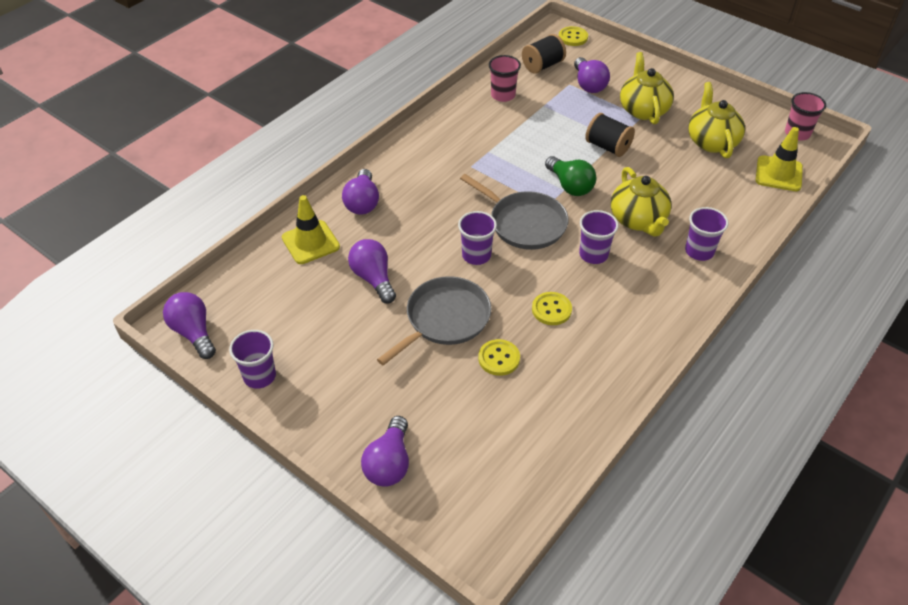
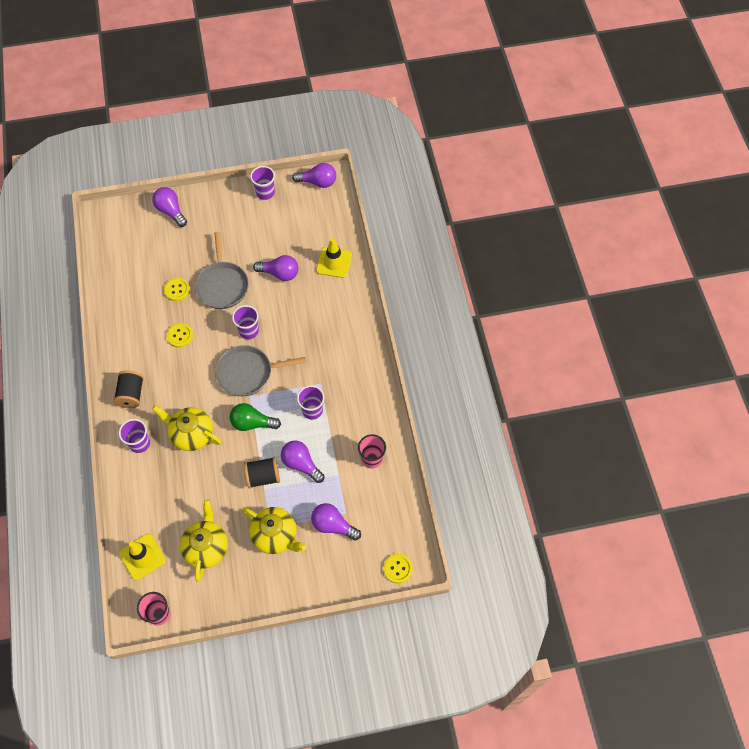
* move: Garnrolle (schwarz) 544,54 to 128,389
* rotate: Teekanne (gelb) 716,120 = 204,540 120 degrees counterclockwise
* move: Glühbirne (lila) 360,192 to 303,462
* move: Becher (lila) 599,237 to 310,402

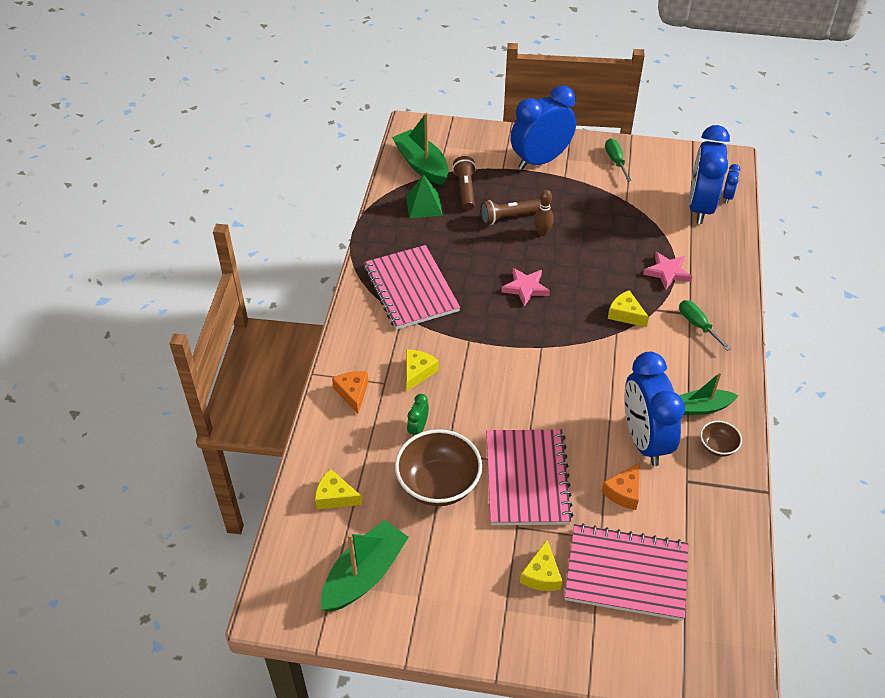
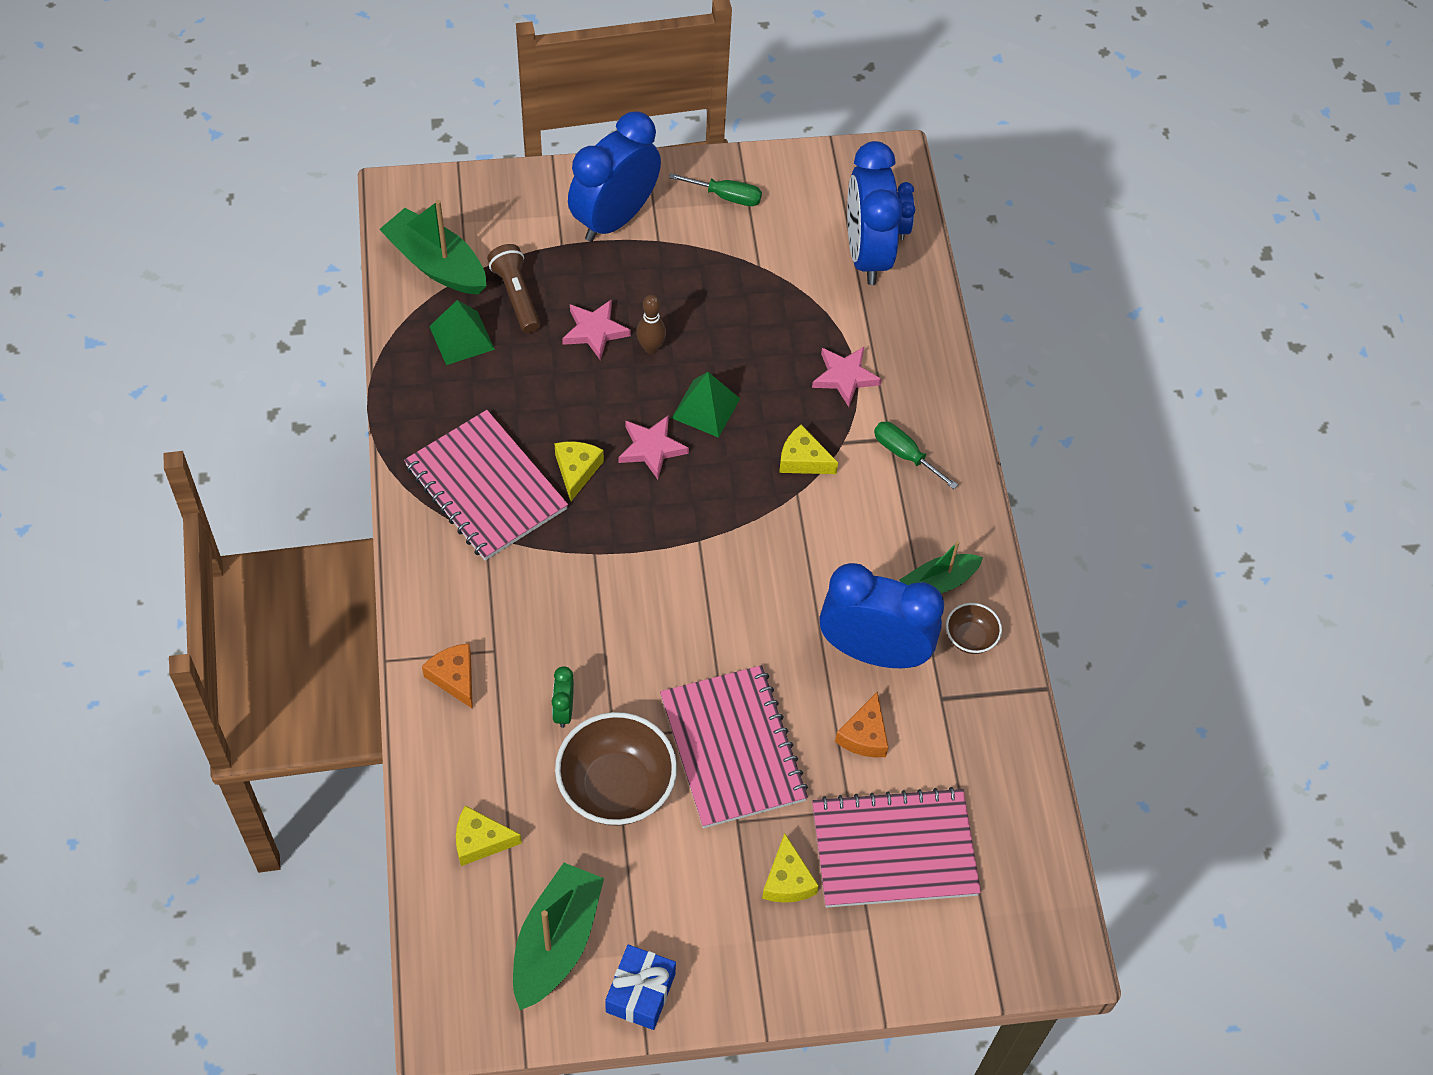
* rotate: Schraubenzieher (grün) 618,160 = 715,189 135 degrees clockwise
* replace: Taschenlampe (braun) 511,212 to Stern (rosa) 596,330
* move: Käse (gelb) 422,370 to 579,471
* rotate: Wecker (blau) 654,409 = 882,615 135 degrees clockwise
* insert: Pyramide (grün) 706,405
* insert: Geschenk (blau) 640,987

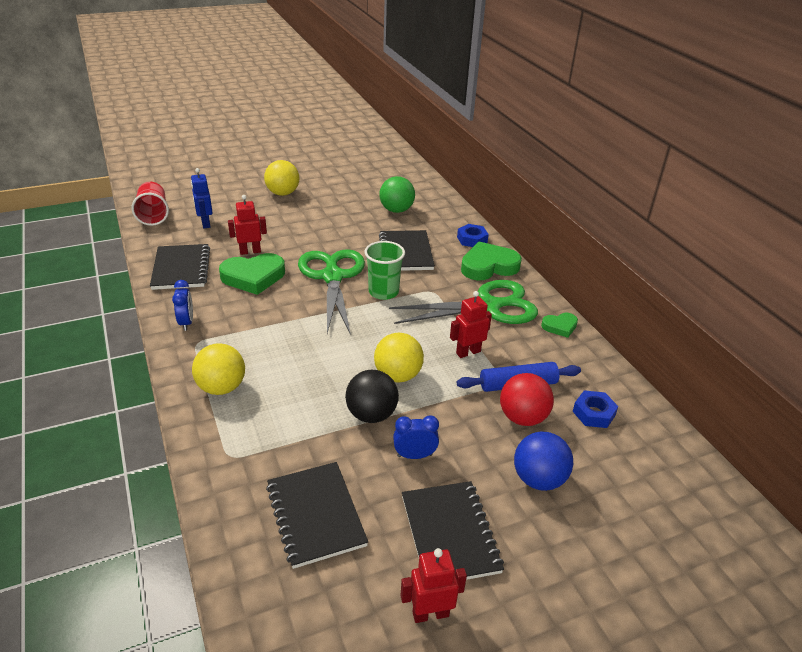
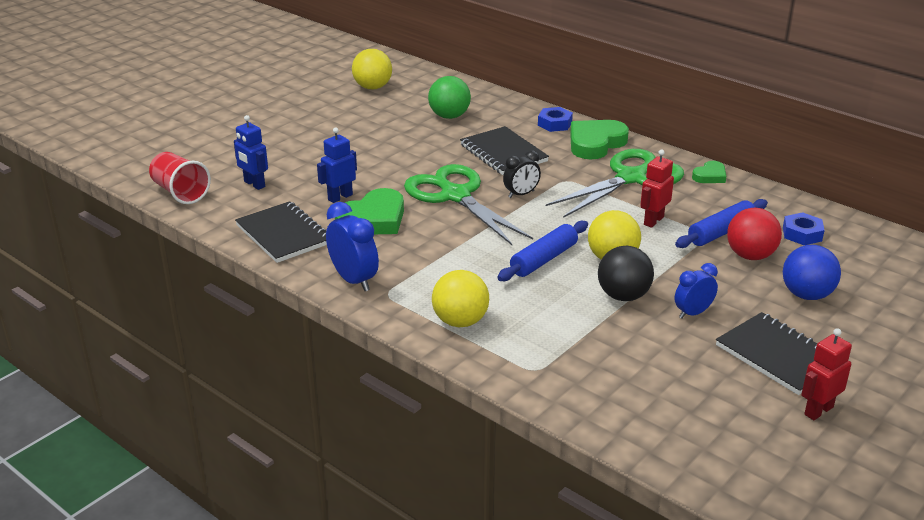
* move: Ball (gelb) 281,178 to 372,69
* recolor: Roboter (rot) 247,225 to Roboter (blau) 337,165
* replace: Becher (grün) 384,270 to Wecker (schwarz) 522,174
* resize: Wecker (blau) 182,305 = 352,246 x1.54
* delete: Notizbuch (schwarz) 317,515
* insert: Nudelholz (blau) 542,251

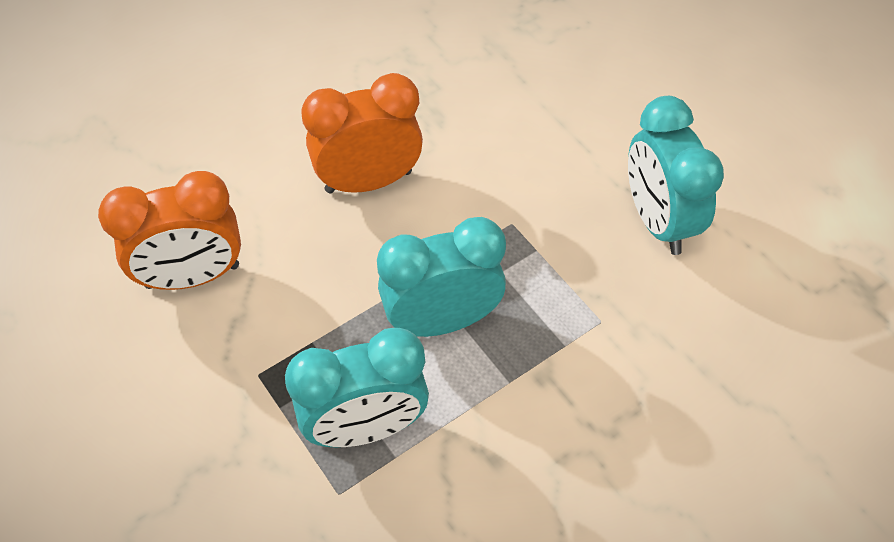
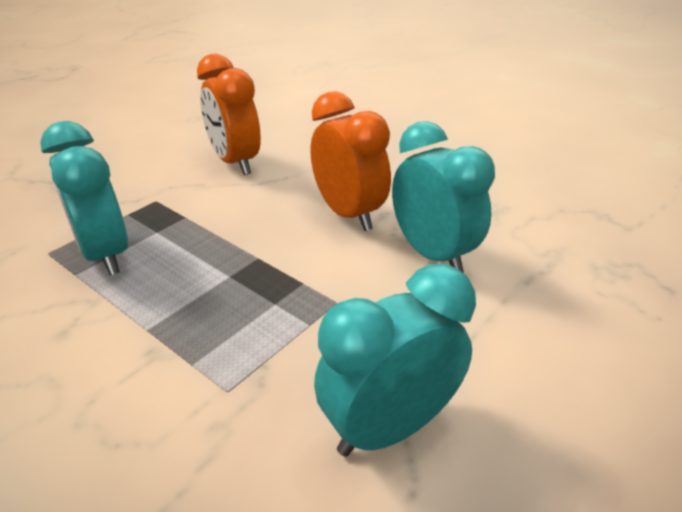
* move: Wecker (türkis) 441,277 to 443,197

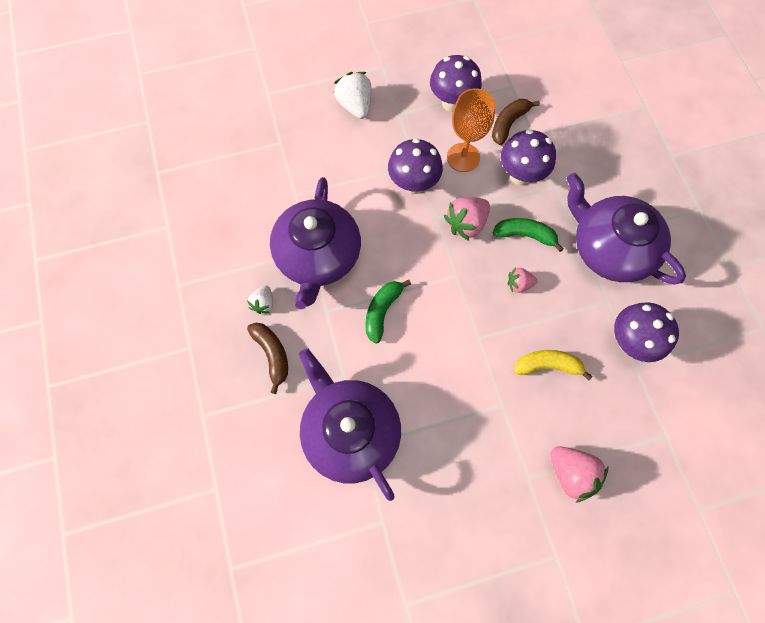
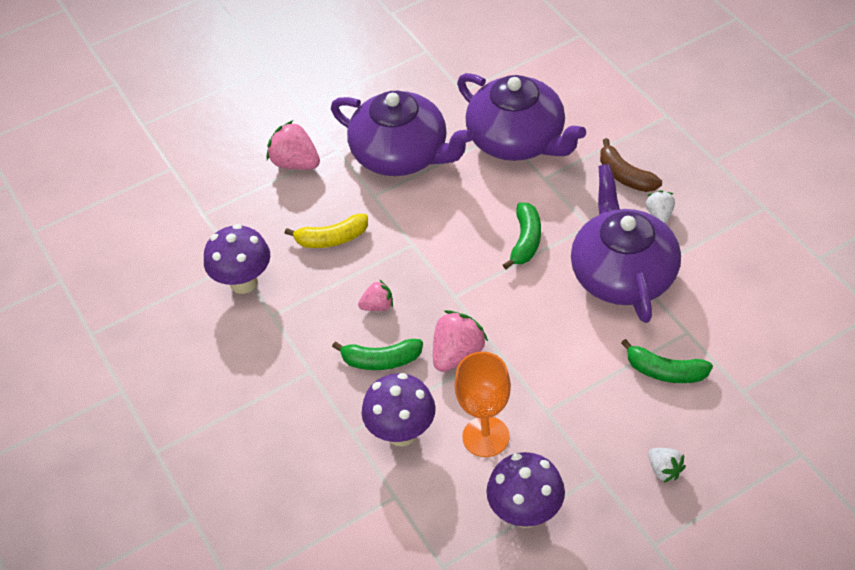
* resize: Erdbeere (weiß) 353,95 = 667,465 x0.59
* delete: Banane (braun) 516,122
* delete: Pilz (lila) 415,166
* move: Teekanne (lila) 626,229 to 402,133
* insert: Banane (grün) 667,361

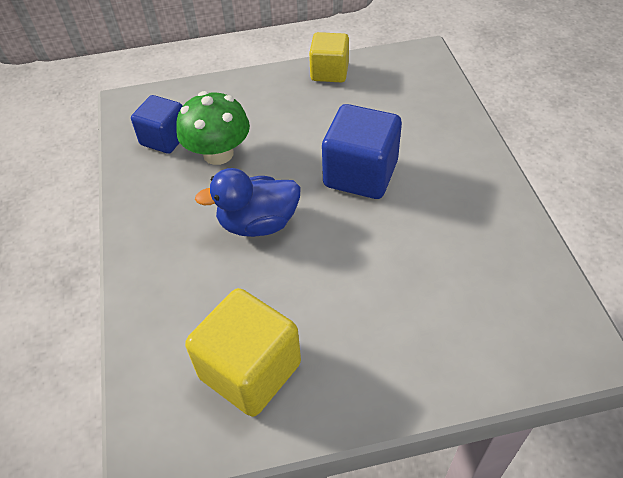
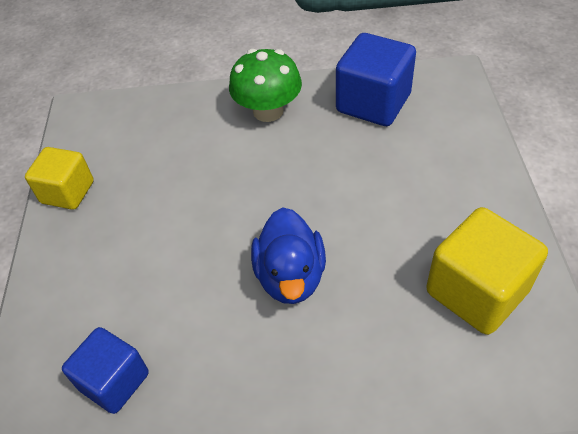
* move: Pilz (grün) 213,128 to 265,85
* move: Kubus (blau) 362,151 to 376,79

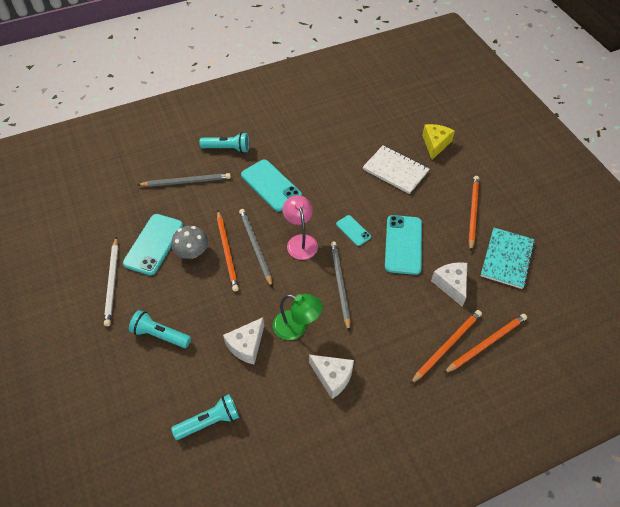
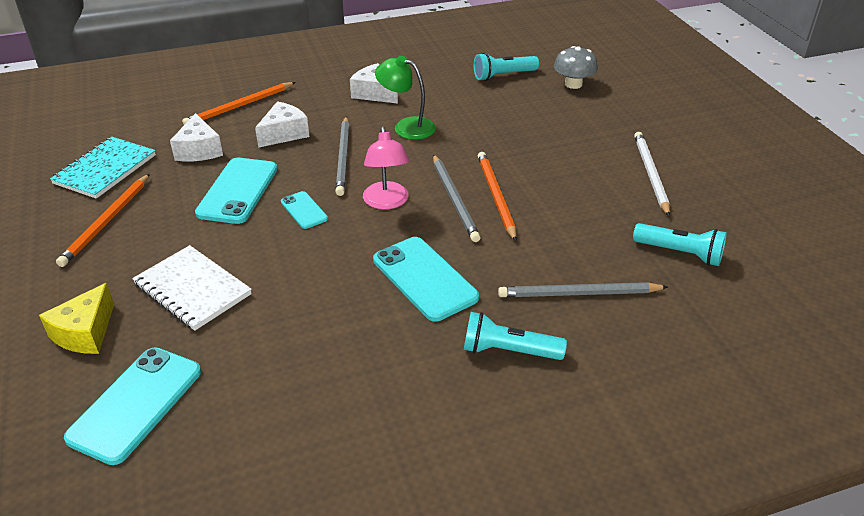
* move: Handy (türkis) 153,244 to 132,406
* move: Pilz (grau) 189,242 to 576,67
* move: Taschenlampe (türkis) 160,329 to 680,244
* delete: Bleistift (orange) 485,344
* move: Käse (weiß) 243,340 to 282,124

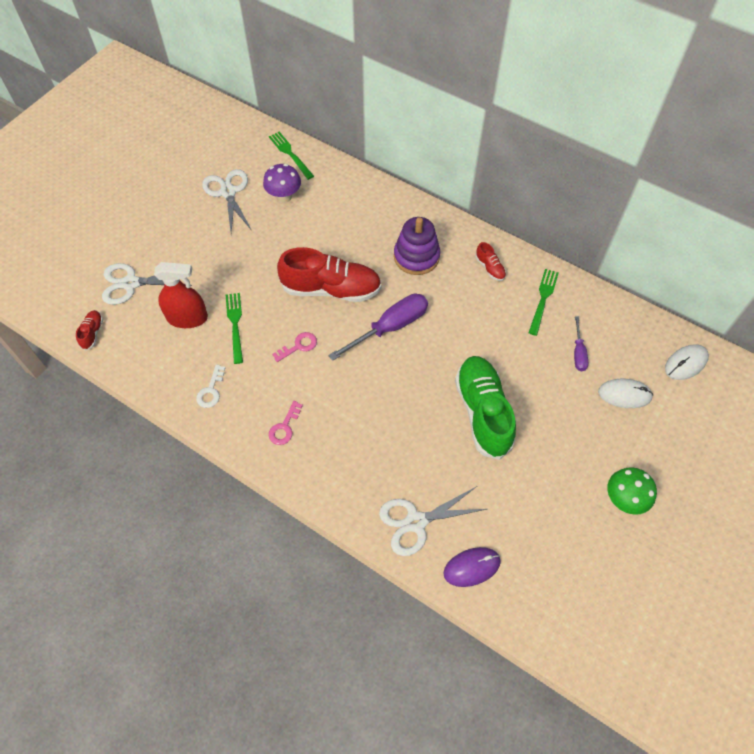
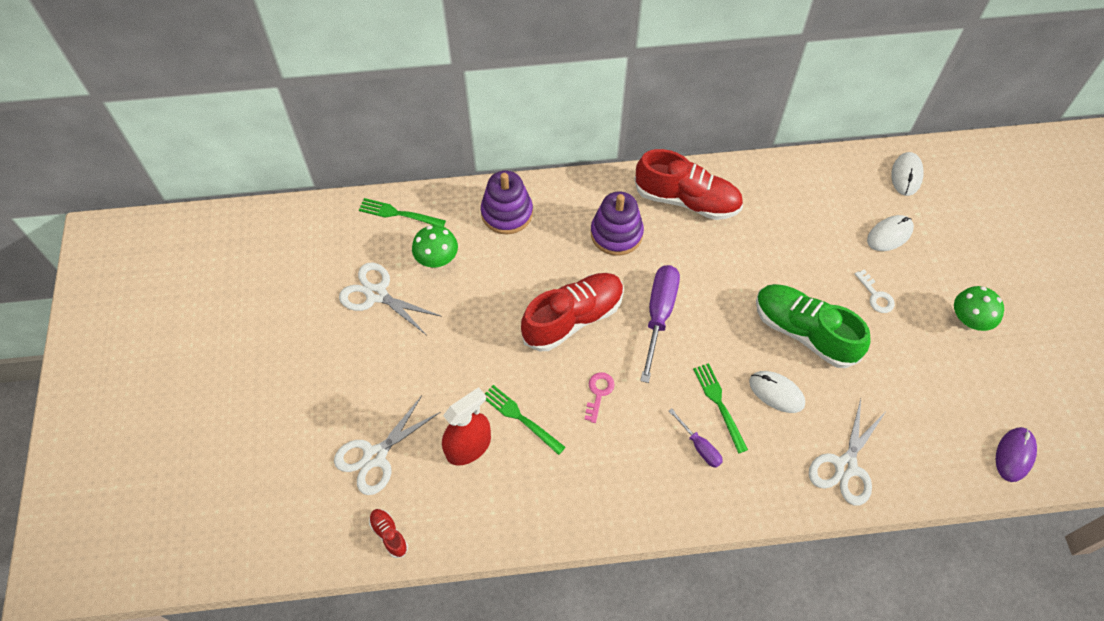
* recolor: Pilz (lila) 282,183 to Pilz (grün) 435,247
* resize: Schuh (rot) 490,261 = 688,184 x2.33
* move: Gabel (grün) 544,302 to 720,408
* move: Schraubenzieher (lila) 581,343 to 696,438
* move: Schlüssel (weiß) 210,386 to 875,291
* delete: Schlüssel (rosa) 286,423
* move: Computermaus (lila) 472,567 to 1016,454
* insert: Stapelspielzeug (lila) 507,202
* insert: Computermaus (weiß) 777,392

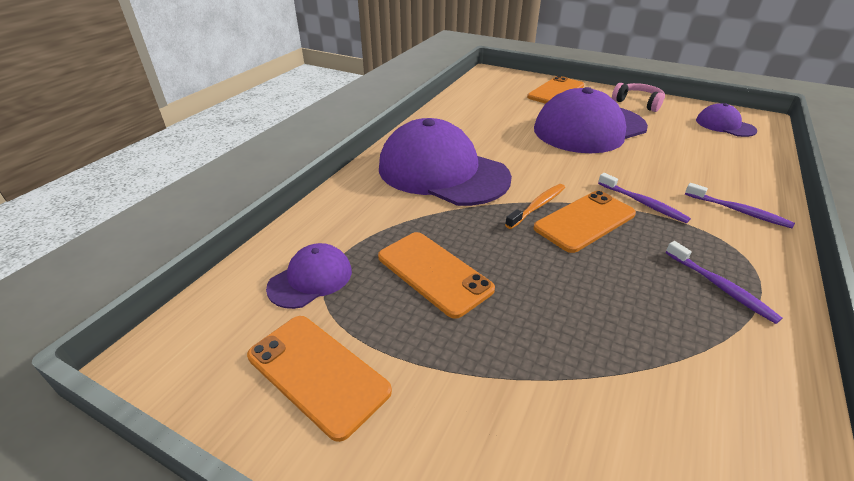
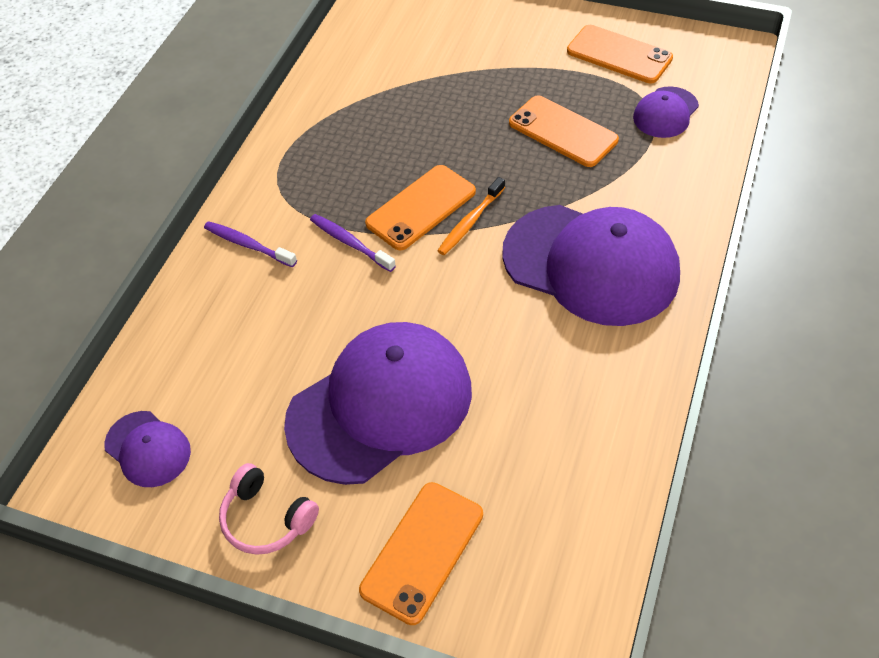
* delete: Zahnbürste (lila) 724,282

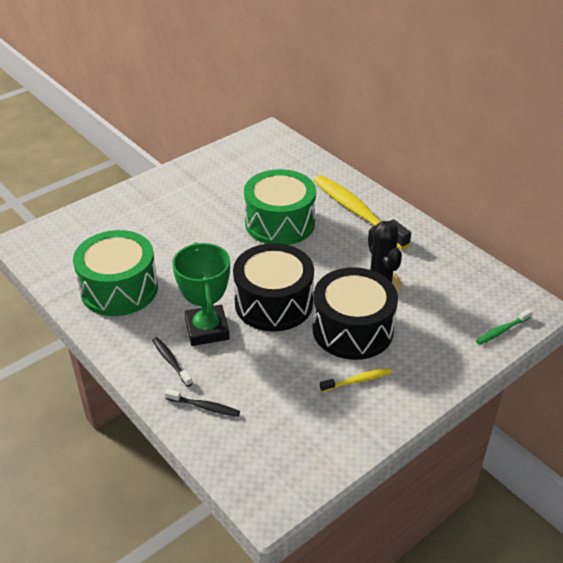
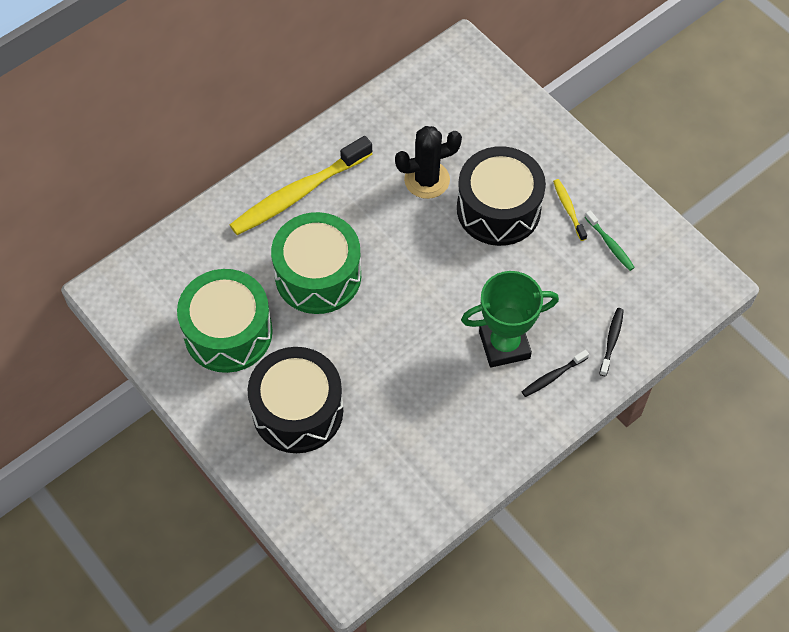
* move: Trommel (grün) 115,273 to 225,321
* move: Trommel (schwarz) 273,287 to 295,400
* move: Zahnbürste (grün) 504,327 to 610,240

